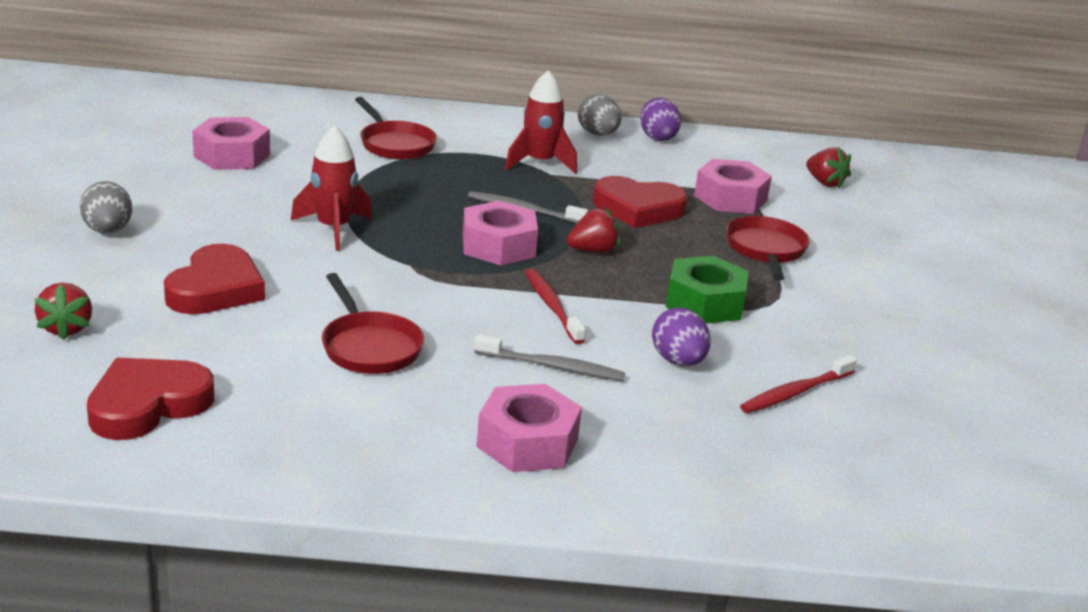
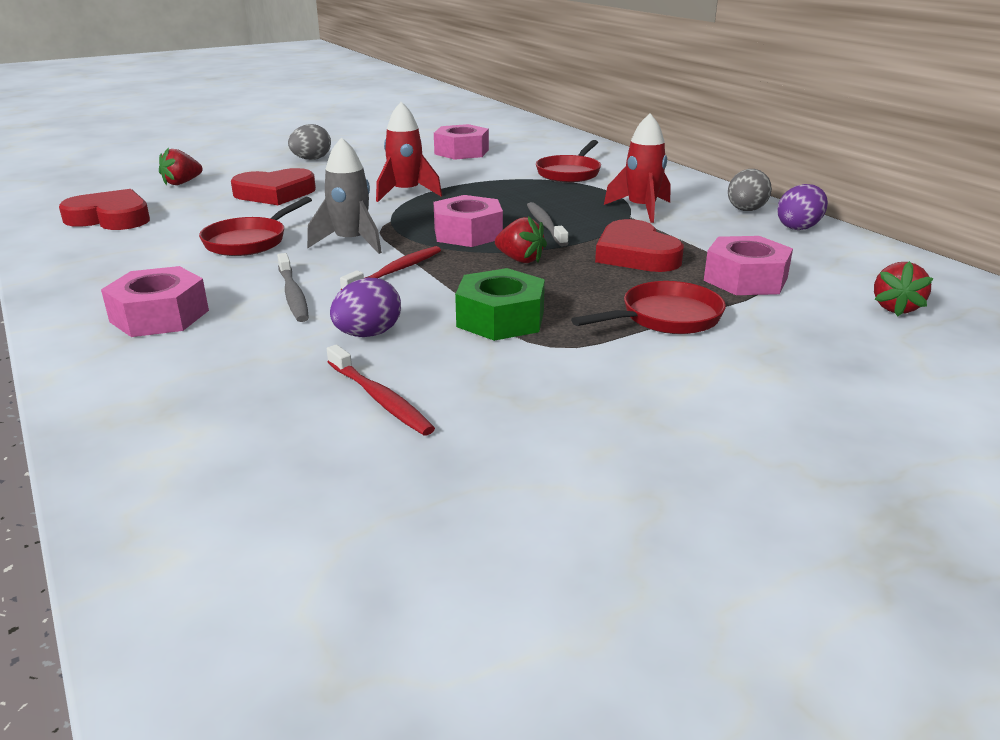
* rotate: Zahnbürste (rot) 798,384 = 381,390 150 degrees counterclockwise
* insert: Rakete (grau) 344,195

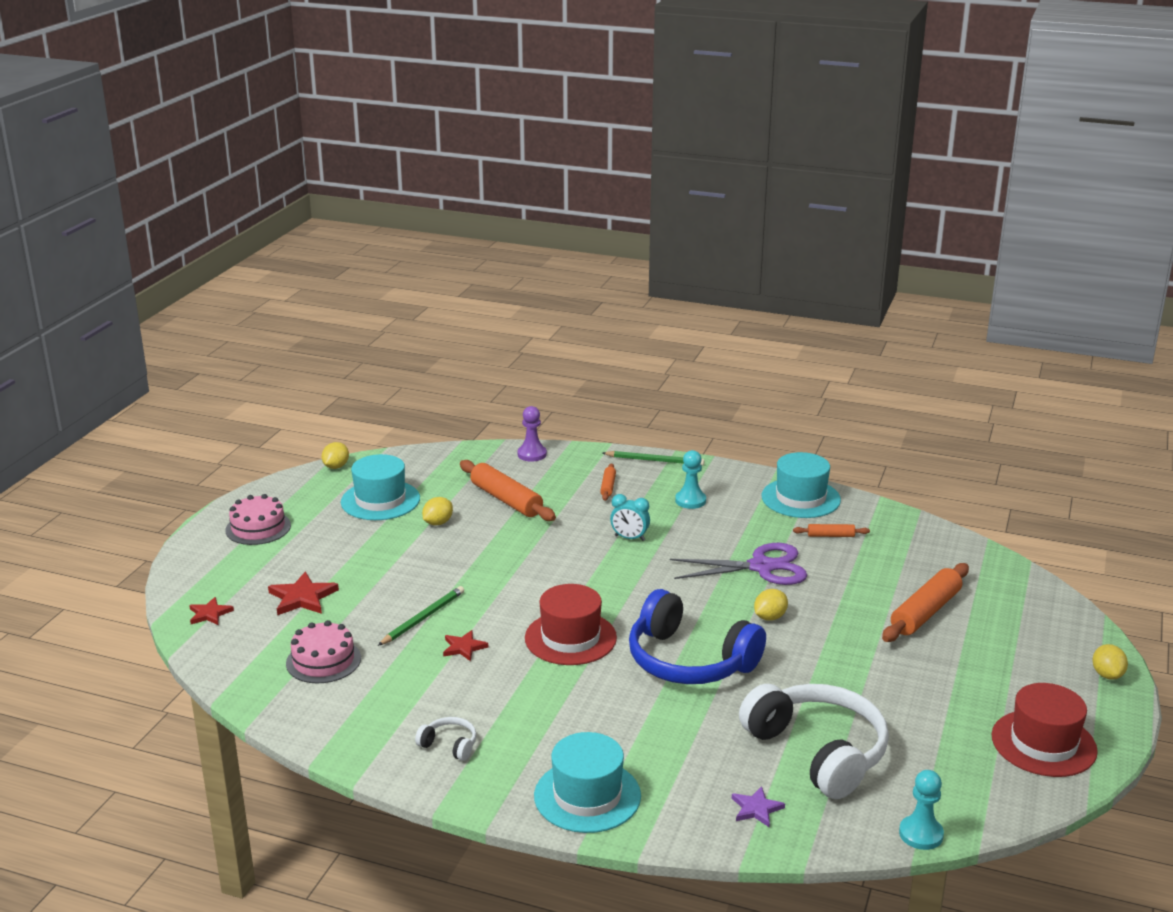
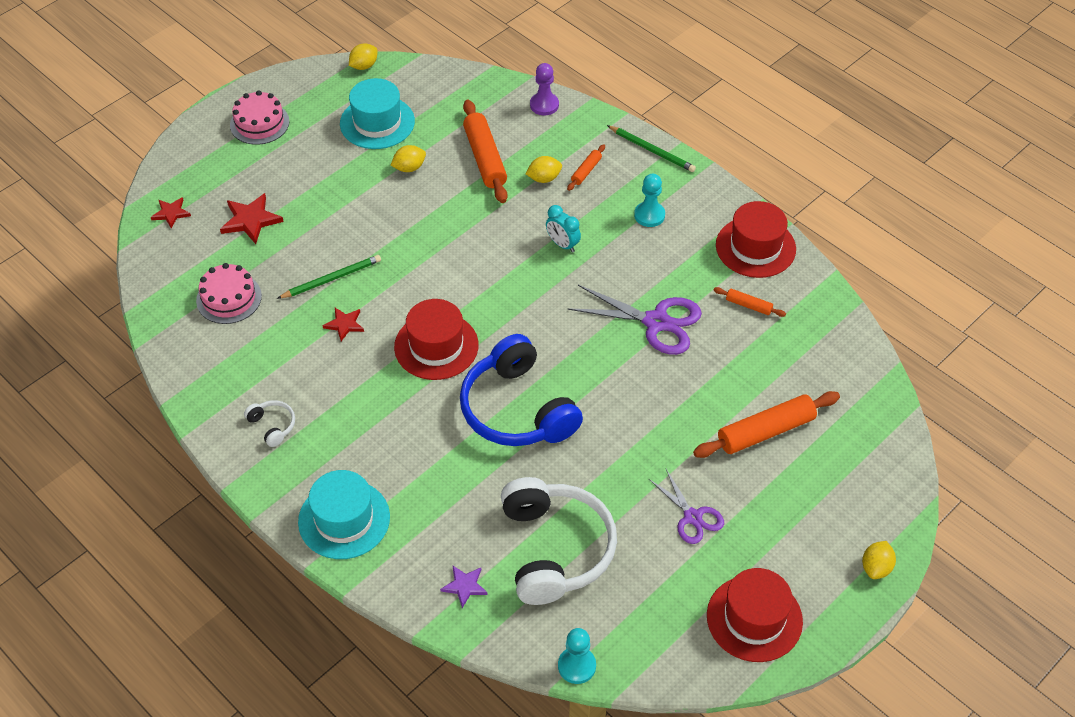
* recolor: Hut (türkis) 801,485 to Hut (rot) 756,239
* move: Zitrone (gelb) 771,605 to 544,169
* insert: Schere (lila) 686,506

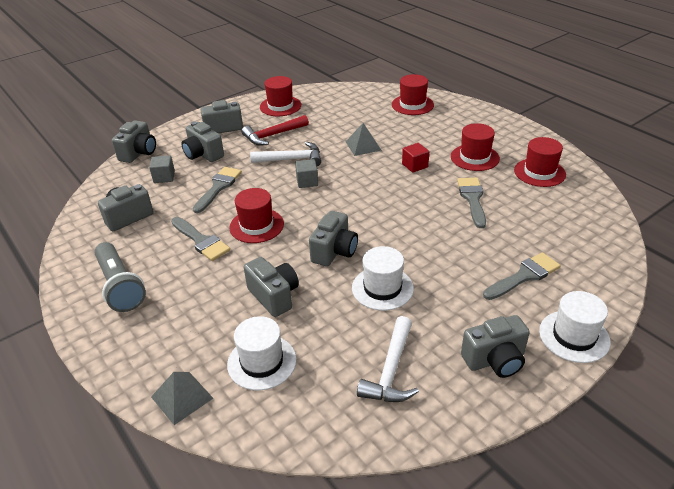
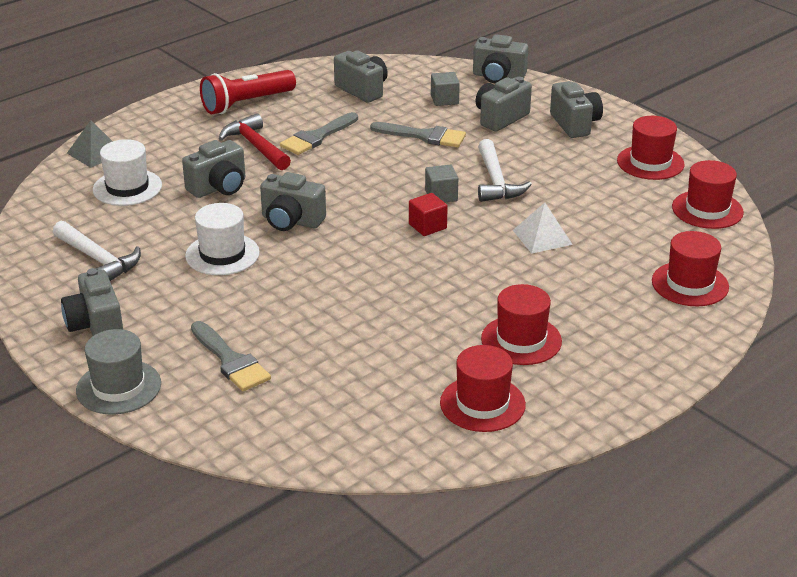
* move: Hammer (rot) 275,130 to 255,141
* recolor: Pyramide (grau) 363,139 to Pyramide (weiß) 543,228
* move: Kubus (rot) 415,158 to 428,214
* delete: Pinsel (grau) 471,203
* move: Hut (rot) 256,215 to 708,194
* recolor: Taschenlampe (grau) 120,277 to Taschenlampe (rot) 248,92
* recolor: Hut (weiß) 575,327 to Hut (grau) 118,372
* rotate: Hammer (weiß) 388,359 = 97,251 150 degrees counterclockwise

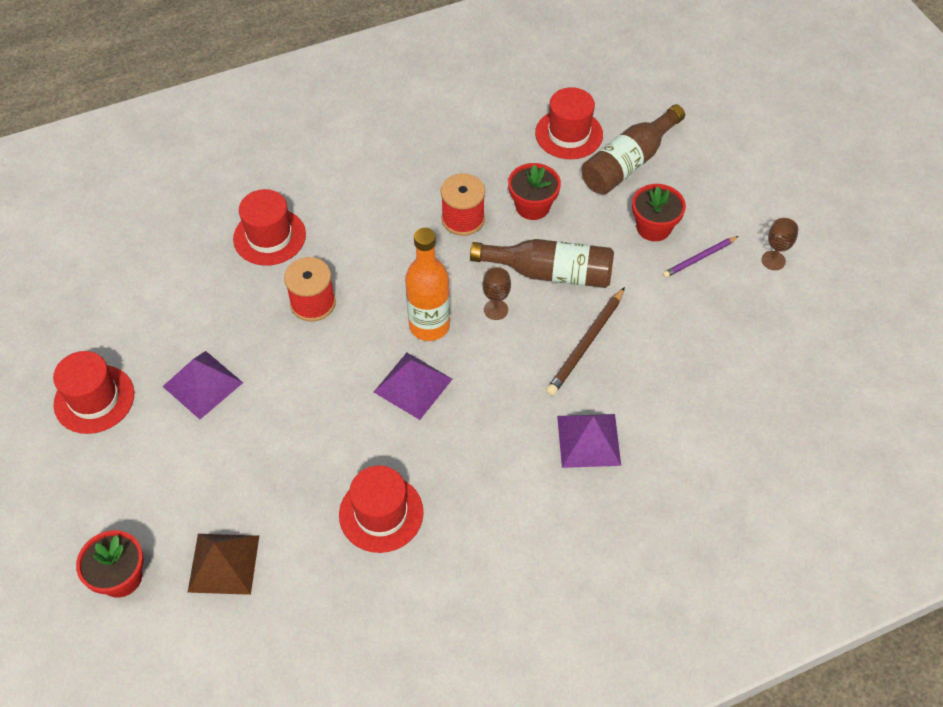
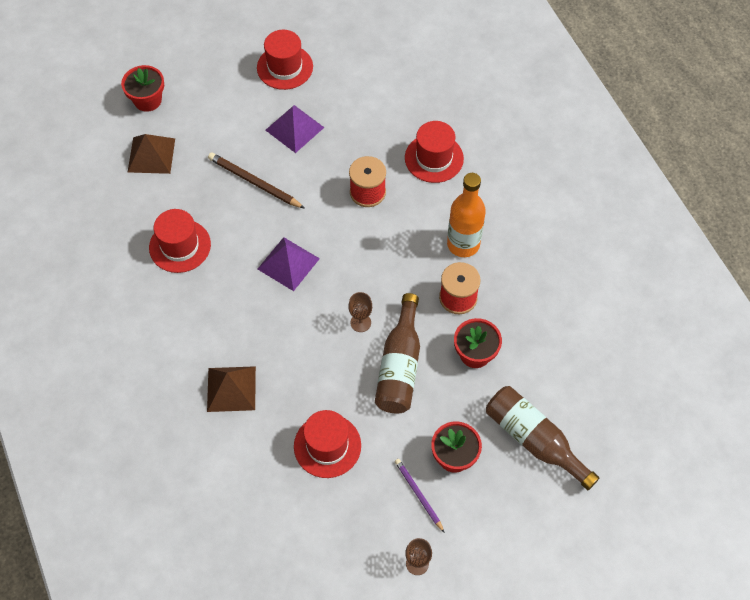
* move: Hut (rot) 569,123 to 327,444
* move: Flasche (orange) 427,284 to 466,215
* move: Bleistift (braun) 585,341 to 256,180
* recolor: Pyramide (lila) 589,441 to Pyramide (braun) 231,389

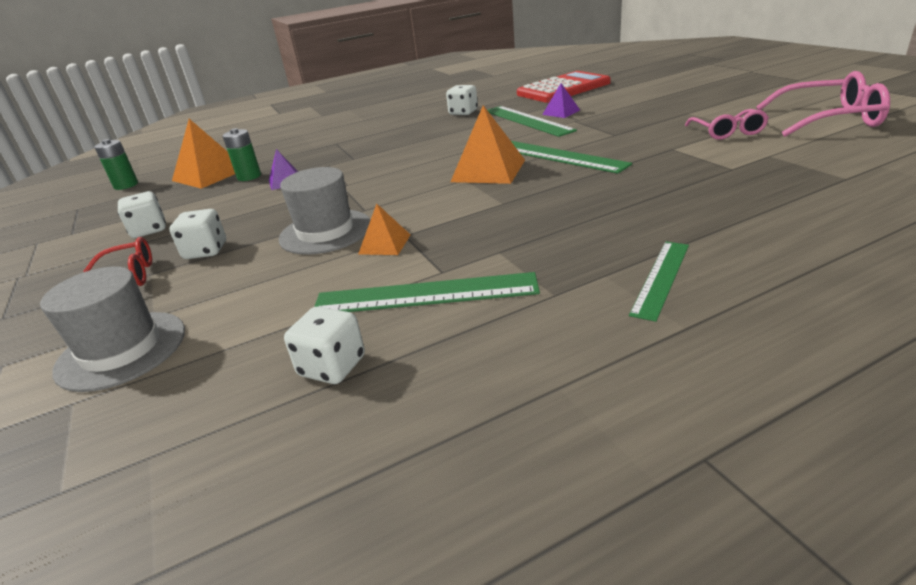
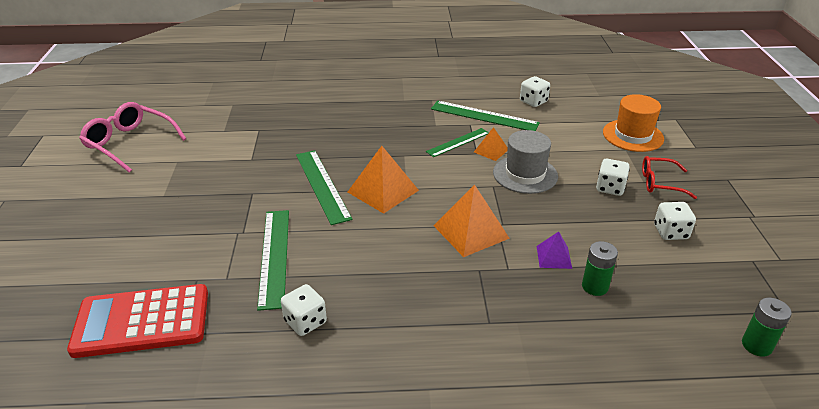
* delete: Pyramide (lila) 561,100
* delete: Brille (rosa) 727,124
* move: Pyramide (orange) 203,154 to 471,220
* move: Lineal (grün) 659,282 to 457,142
* recolor: Hut (grau) 112,329 to Hut (orange) 633,123

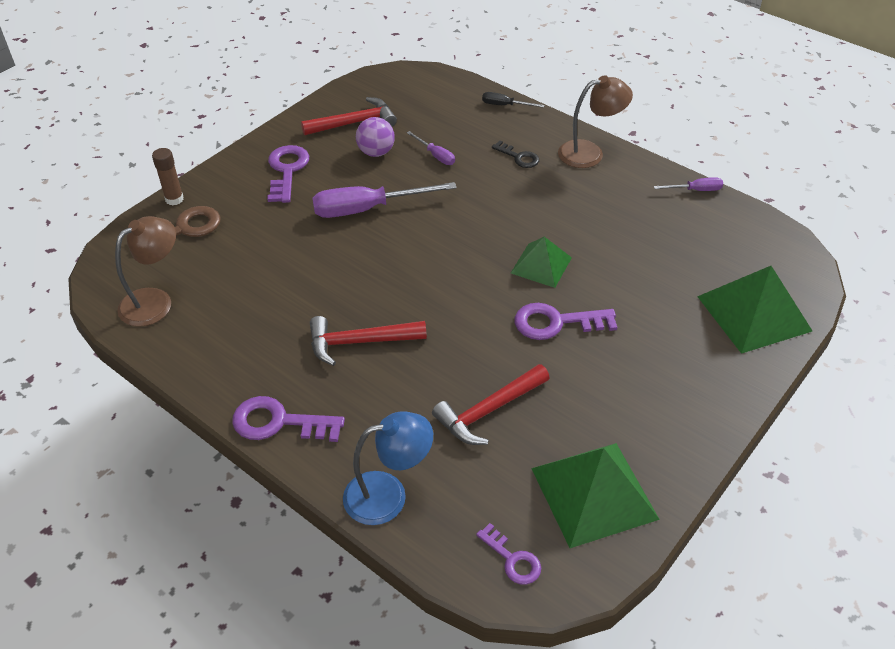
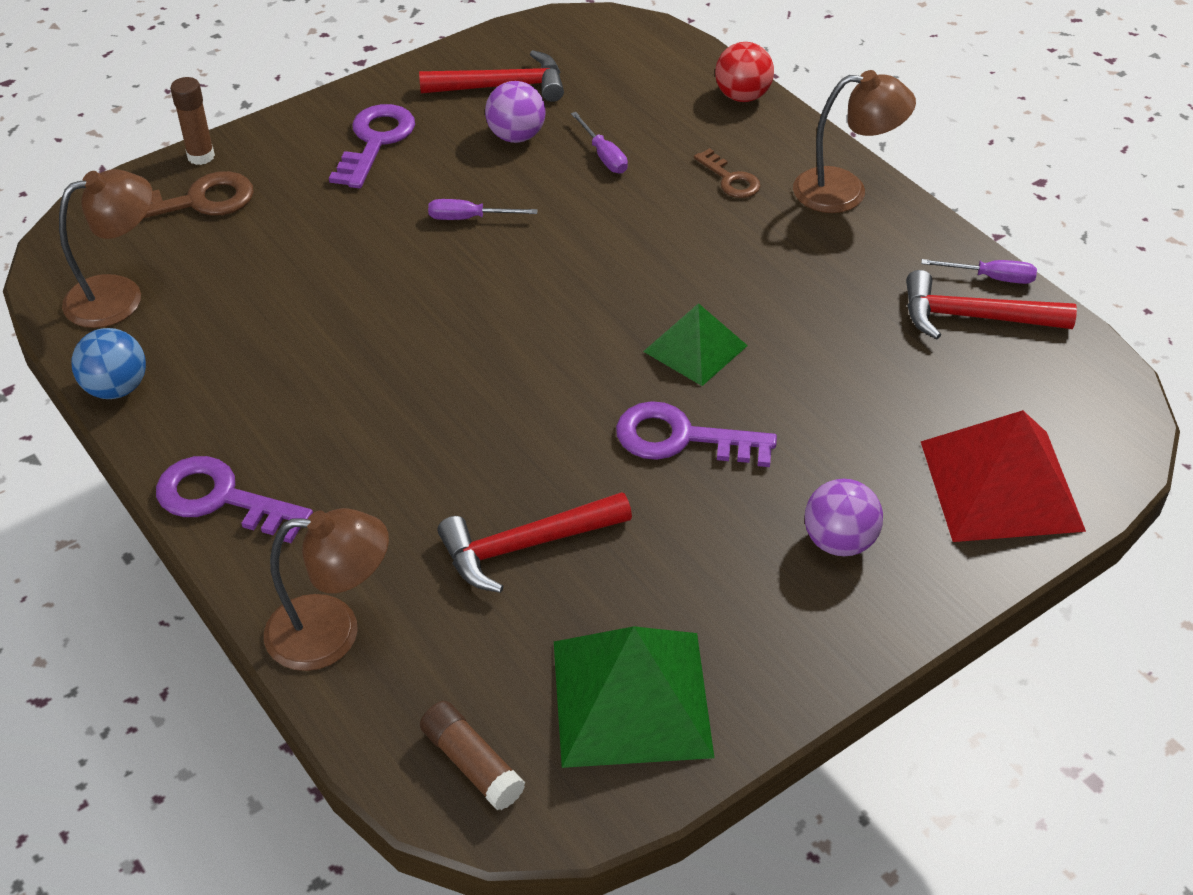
* replace: Schraubenzieher (schwarz) 513,100 to Ball (rot) 744,72
* recolor: Schlüssel (schwarz) 515,154 to Schlüssel (braun) 727,173
* resize: Schraubenzieher (lila) 384,200 = 483,209 x0.49
* recolor: Pyramide (grün) 754,310 to Pyramide (rot) 1003,476
* move: Hammer (rot) 368,341 to 991,304
* recolor: Lampe (blau) 388,468 to Lampe (braun) 326,589
* replace: Schlüssel (lila) 508,554 to Klebestift (braun) 472,755
* insert: Ball (blau) 109,363
* insert: Ball (lila) 844,517

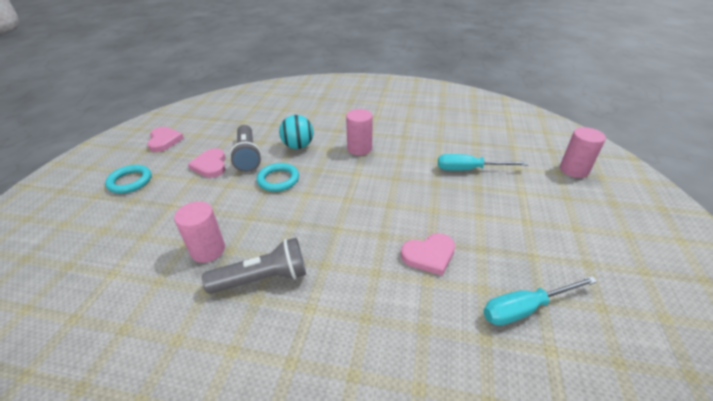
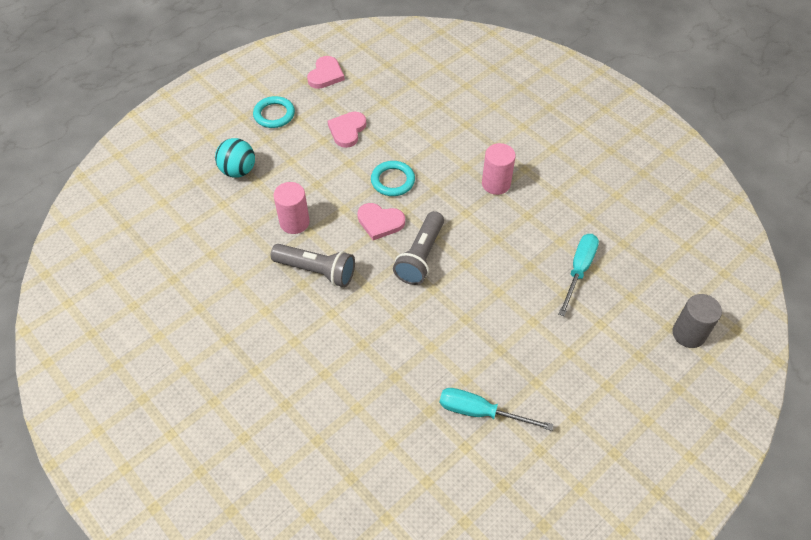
* move: Ball (türkis) 296,132 to 235,158
* move: Taschenlampe (grau) 246,148 to 418,248
* recolor: Vollzylinder (rosa) 583,152 to Vollzylinder (grau) 697,321
* rotate: Schraubenzieher (türkis) 483,162 = 578,275 75 degrees clockwise
* move: Herz (rosa) 428,254 to 381,221

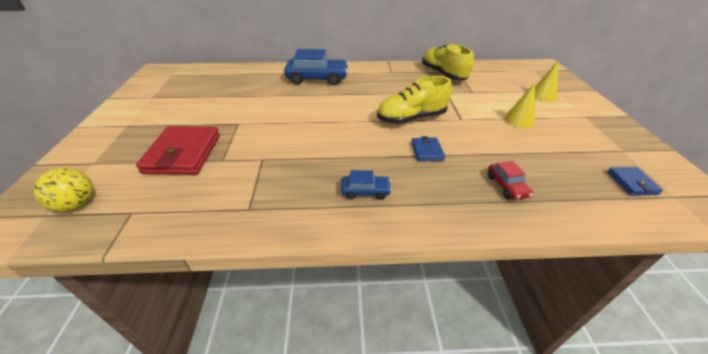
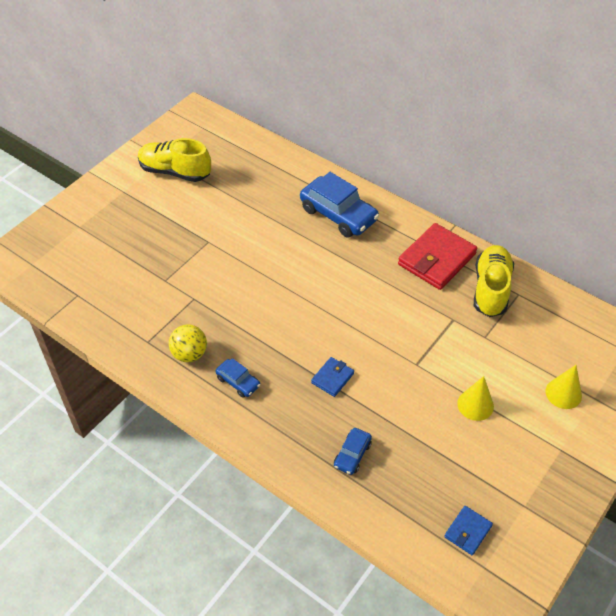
* move: Schuh (gelb) 414,100 to 174,160
* move: Geldbörse (rot) 178,150 to 437,256
* recolor: Auto (rot) 510,180 to Auto (blau) 353,451
* move: Ball (gelb) 63,190 to 188,343

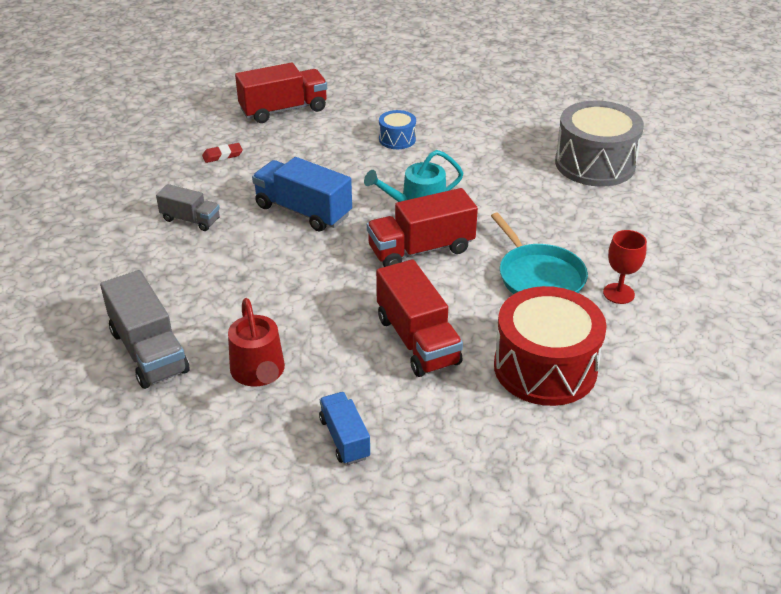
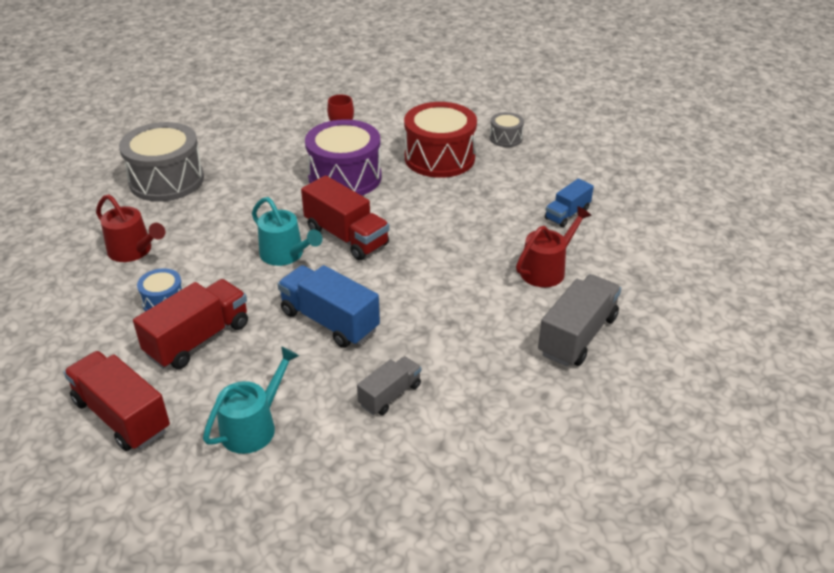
* replace: Radiergummi (rot) 222,153 to Gießkanne (türkis) 251,400
* rotate: Lastwagen (blau) 302,194 = 329,306 120 degrees clockwise
* rotate: Lastwagen (grau) 188,207 = 389,385 45 degrees clockwise
* replace: Pfanne (türkis) 539,253 to Trommel (lila) 343,157
* move: Lastwagen (rot) 419,318 to 190,324
* insert: Trommel (grau) 507,129
* insert: Gießkanne (rot) 130,228

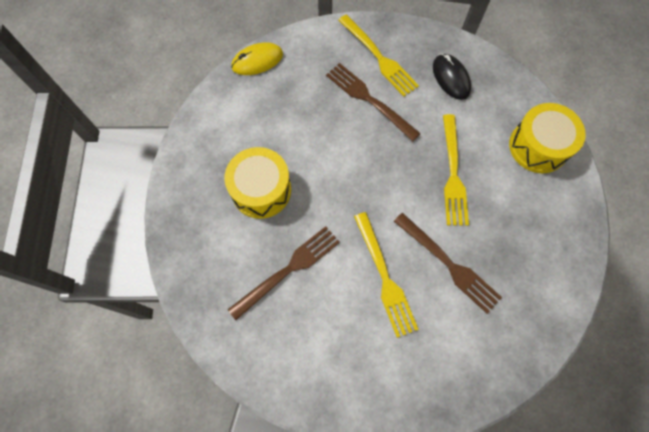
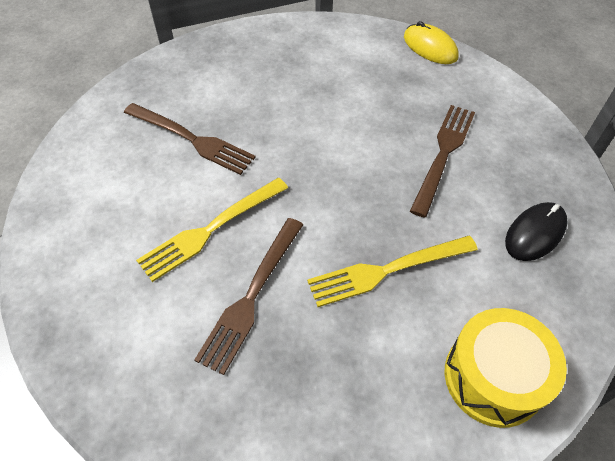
* delete: Gabel (gelb) 378,55
* delete: Trommel (gelb) 258,183

